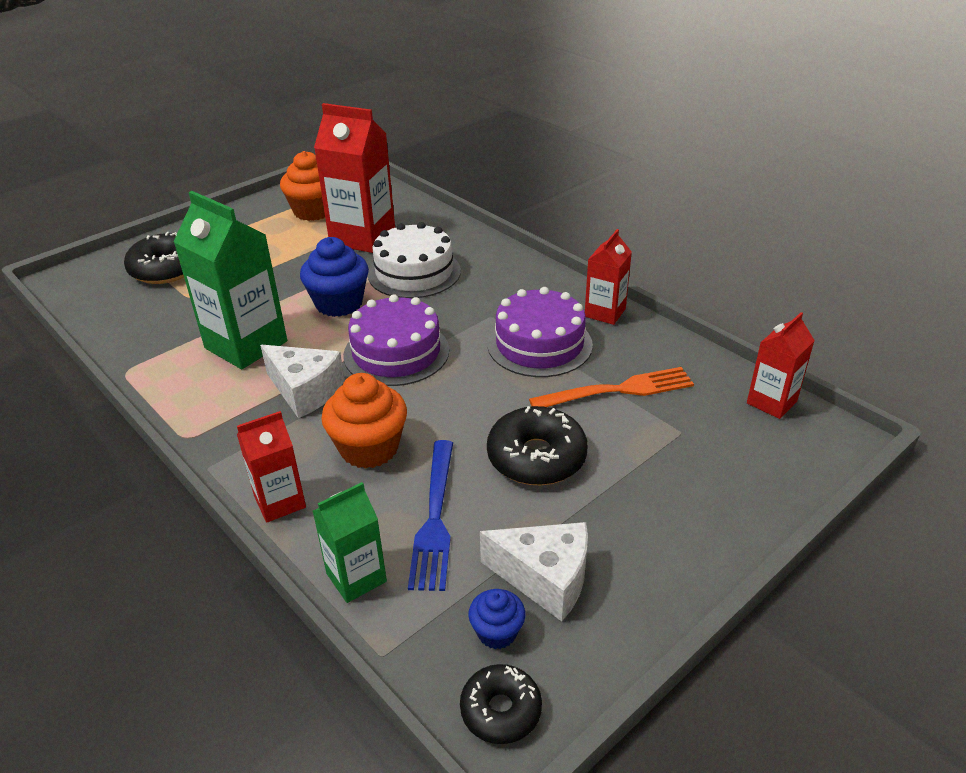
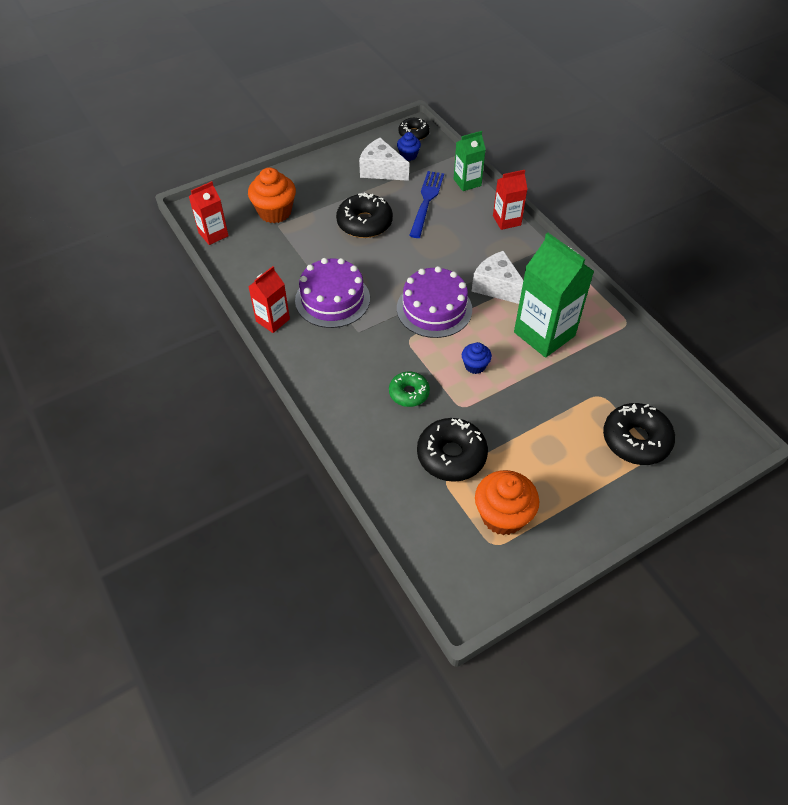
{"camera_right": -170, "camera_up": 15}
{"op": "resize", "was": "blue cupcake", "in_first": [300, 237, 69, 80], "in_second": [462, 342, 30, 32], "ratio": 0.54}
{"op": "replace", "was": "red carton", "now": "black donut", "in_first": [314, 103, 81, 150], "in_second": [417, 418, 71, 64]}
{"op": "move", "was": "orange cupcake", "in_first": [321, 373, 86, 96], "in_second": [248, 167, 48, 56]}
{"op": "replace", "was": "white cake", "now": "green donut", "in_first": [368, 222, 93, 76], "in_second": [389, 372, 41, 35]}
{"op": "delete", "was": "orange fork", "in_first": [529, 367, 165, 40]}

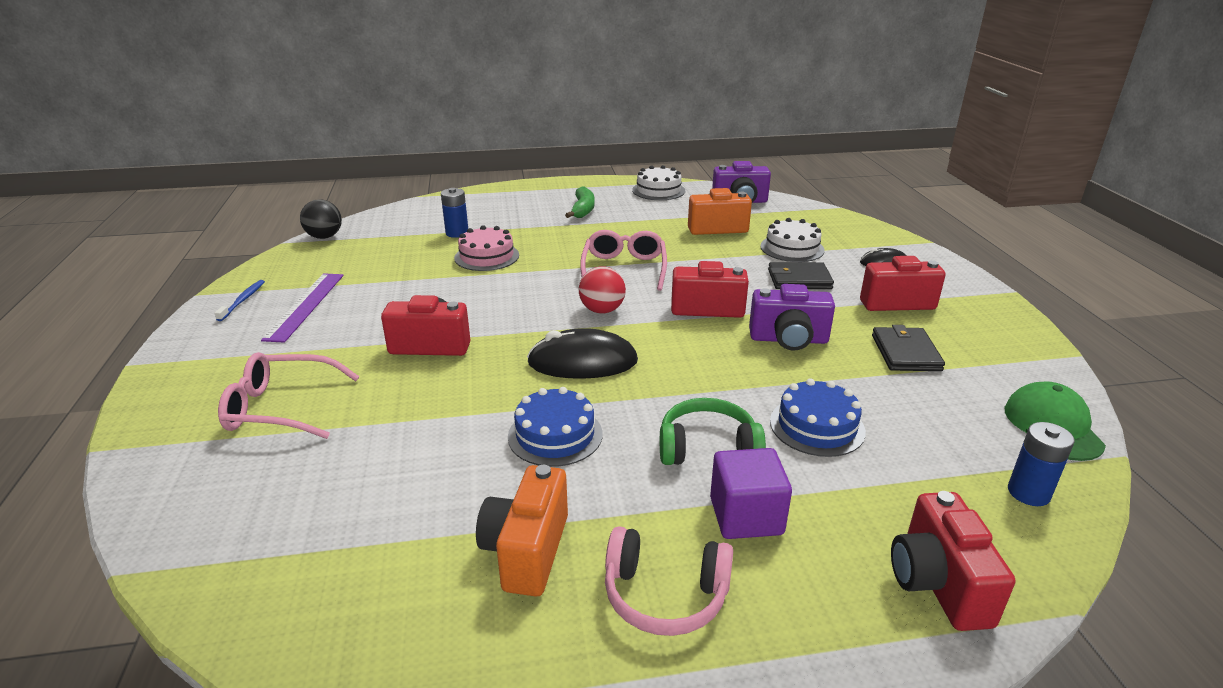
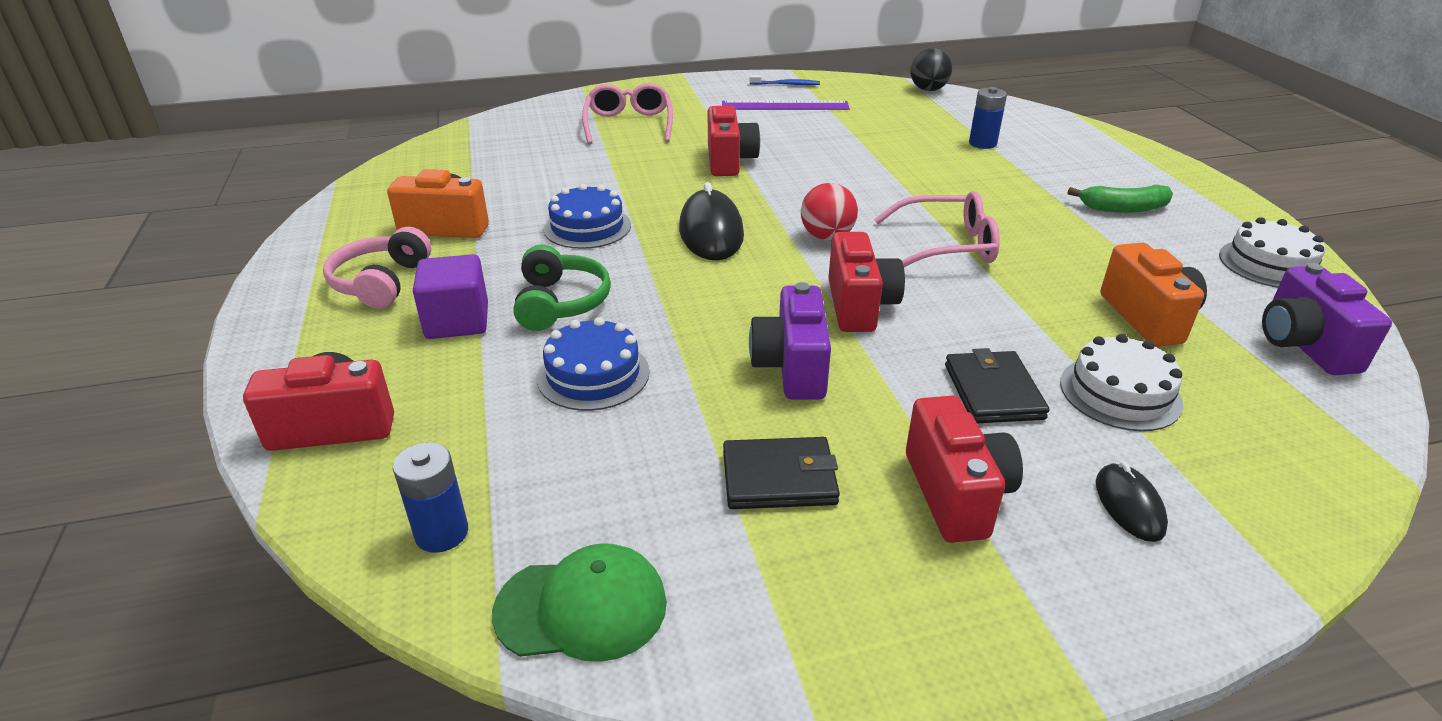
{"camera_right": 85, "camera_up": 5}
{"op": "delete", "was": "pink cake", "in_first": [454, 225, 65, 46]}

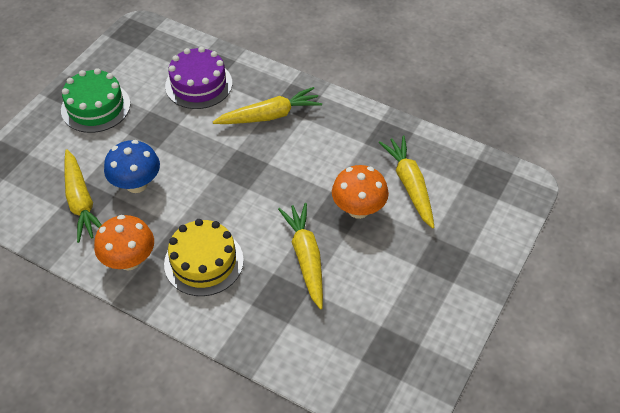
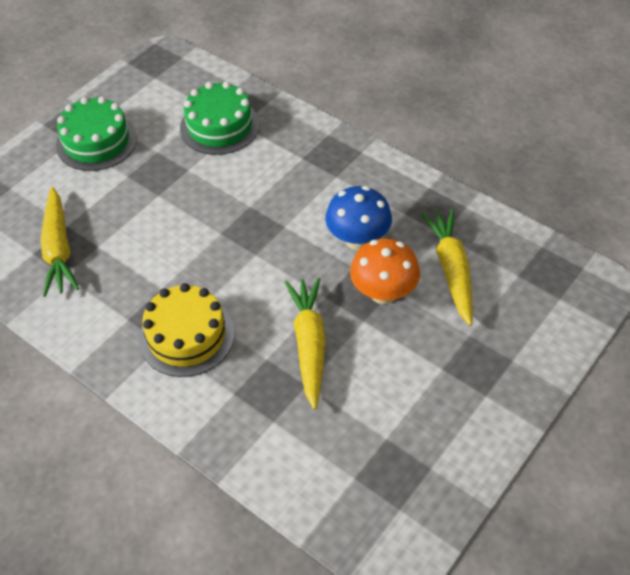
{"camera_right": 10, "camera_up": 0}
{"op": "delete", "was": "orange mushroom", "in_first": [94, 215, 60, 55]}
{"op": "move", "was": "blue mushroom", "in_first": [104, 140, 56, 53], "in_second": [325, 186, 67, 64]}
{"op": "recolor", "was": "purple cake", "now": "green cake", "in_first": [165, 47, 67, 62], "in_second": [180, 81, 80, 74]}
{"op": "delete", "was": "yellow carrot", "in_first": [213, 87, 109, 37]}

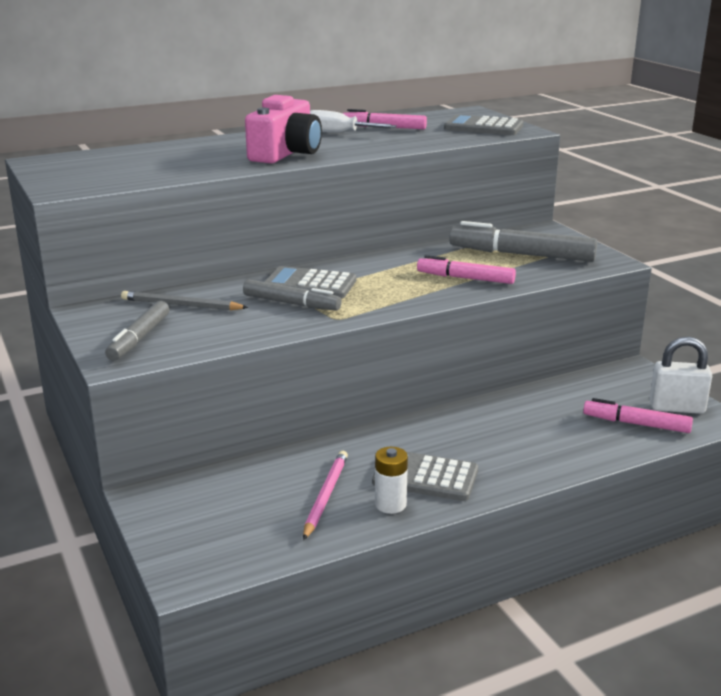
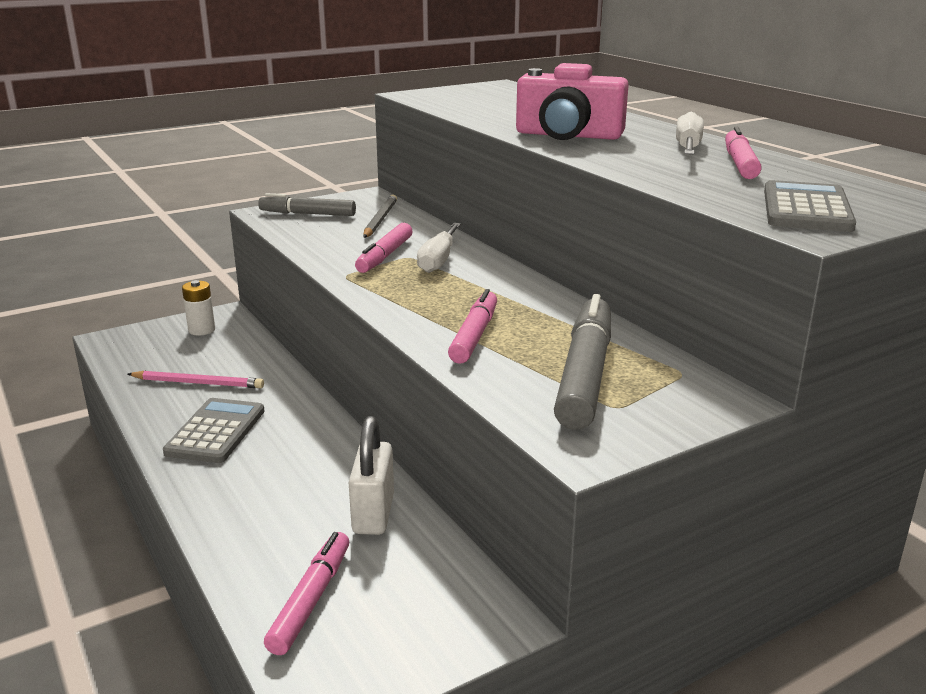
{"camera_right": 85, "camera_up": 0}
{"op": "recolor", "was": "grey marker", "now": "pink marker", "in_first": [243, 280, 99, 31], "in_second": [355, 223, 58, 50]}
{"op": "replace", "was": "grey calculator", "now": "white screwdriver", "in_first": [264, 266, 92, 33], "in_second": [417, 223, 44, 50]}
{"op": "move", "was": "white battery", "in_first": [375, 447, 33, 67], "in_second": [182, 280, 33, 55]}
{"op": "move", "was": "white padlock", "in_first": [649, 337, 63, 77], "in_second": [348, 416, 46, 119]}

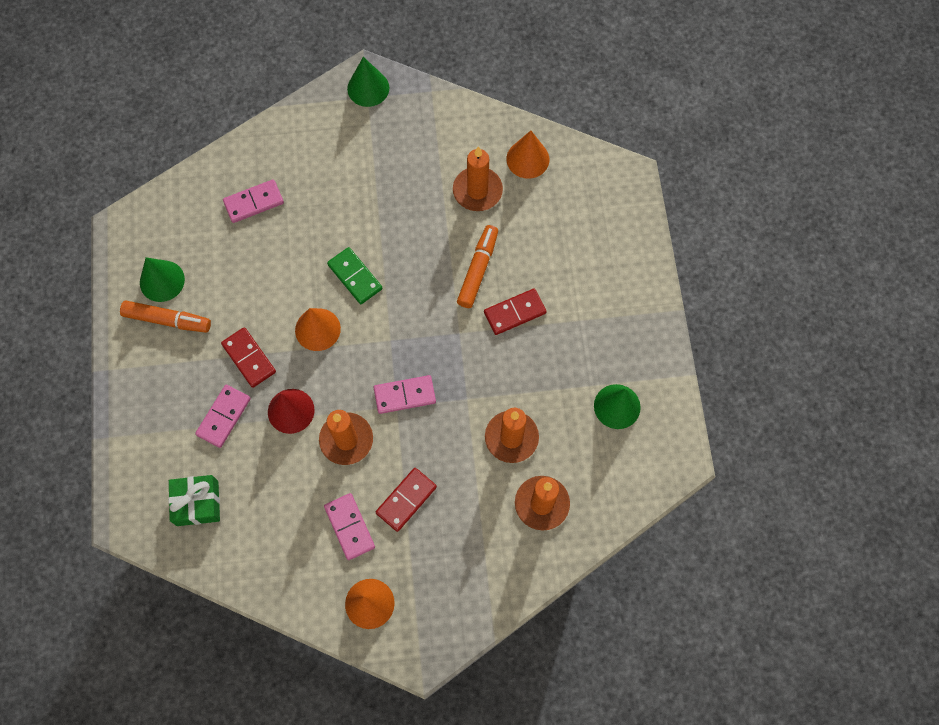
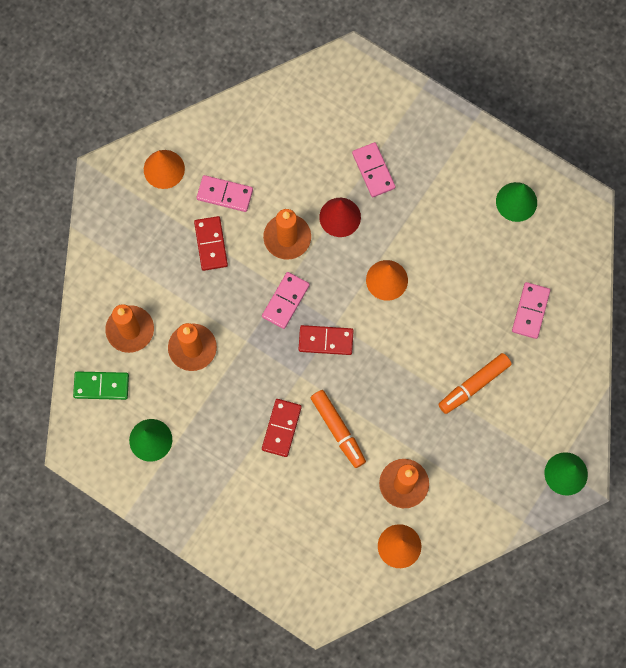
{"camera_right": 130, "camera_up": 5}
{"op": "move", "was": "orange marker", "in_first": [120, 300, 91, 33], "in_second": [438, 353, 74, 61]}
{"op": "delete", "was": "green gift", "in_first": [168, 475, 52, 51]}
{"op": "move", "was": "red domino", "in_first": [221, 327, 55, 61], "in_second": [298, 325, 56, 30]}
{"op": "move", "was": "green domino", "in_first": [327, 247, 55, 57], "in_second": [73, 371, 56, 29]}

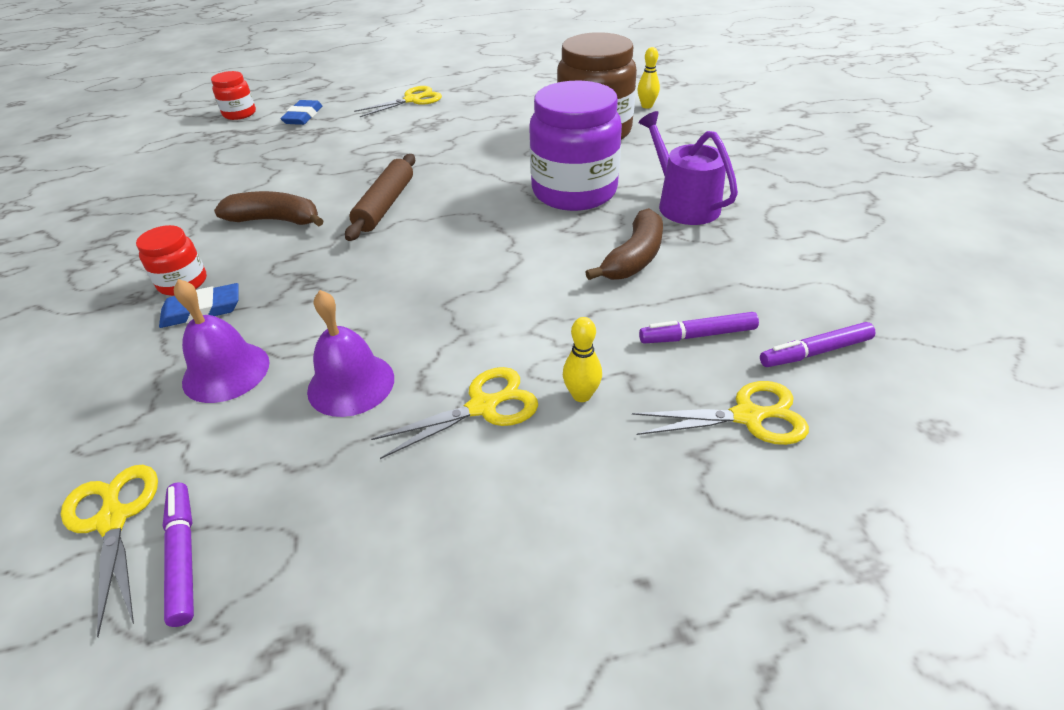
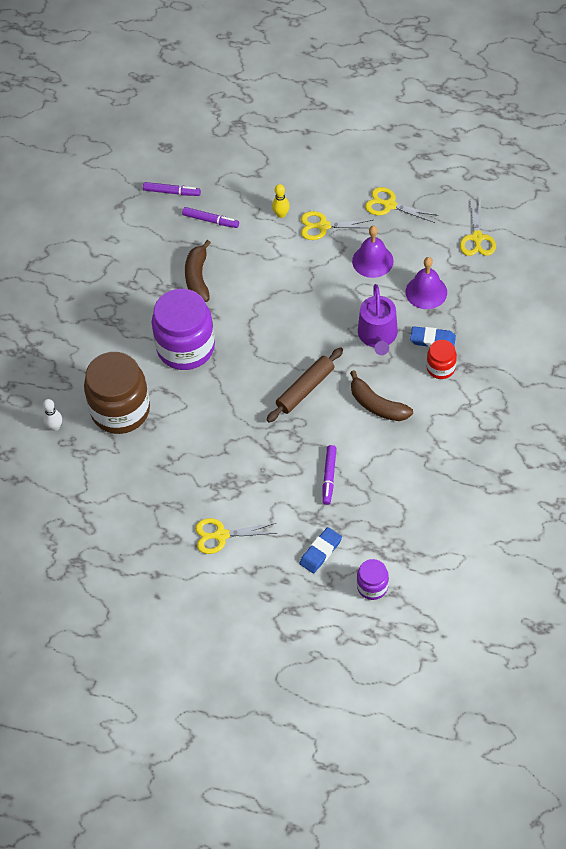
{"camera_right": -150, "camera_up": 15}
{"op": "move", "was": "purple marker", "in_first": [162, 483, 32, 144], "in_second": [322, 445, 15, 60]}
{"op": "recolor", "was": "red jar", "now": "purple jar", "in_first": [211, 71, 45, 49], "in_second": [357, 559, 32, 41]}
{"op": "rotate", "was": "brown banana", "in_first": [585, 208, 78, 72], "in_second": [185, 240, 26, 62], "clockwise": -60}
{"op": "move", "was": "yellow scissors", "in_first": [632, 381, 177, 64], "in_second": [365, 187, 74, 36]}
{"op": "recolor", "was": "yellow bowling pin", "now": "white bowling pin", "in_first": [637, 47, 23, 62], "in_second": [43, 399, 19, 32]}
{"op": "move", "was": "purple watering can", "in_first": [639, 111, 99, 114], "in_second": [358, 284, 40, 71]}

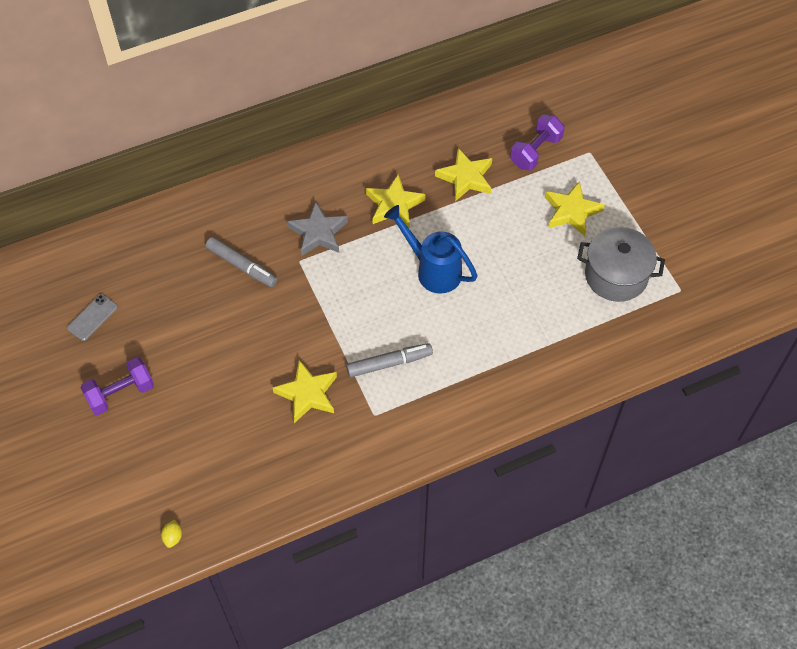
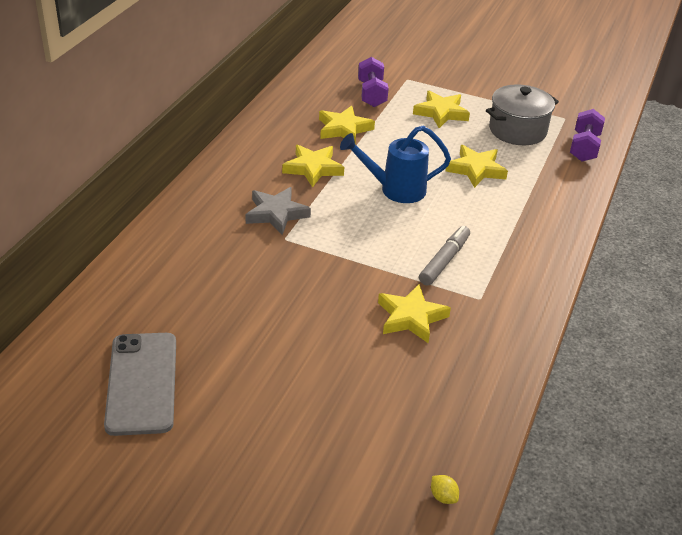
{"camera_right": -45, "camera_up": -20}
{"op": "resize", "was": "grey phone", "in_first": [67, 294, 51, 47], "in_second": [104, 333, 72, 103], "ratio": 2.03}
{"op": "move", "was": "purple dumbbell", "in_first": [80, 357, 74, 58], "in_second": [570, 109, 35, 53]}
{"op": "delete", "was": "grey marker", "in_first": [205, 237, 73, 50]}
{"op": "insert", "now": "yellow star", "in_second": [446, 145, 62, 43]}

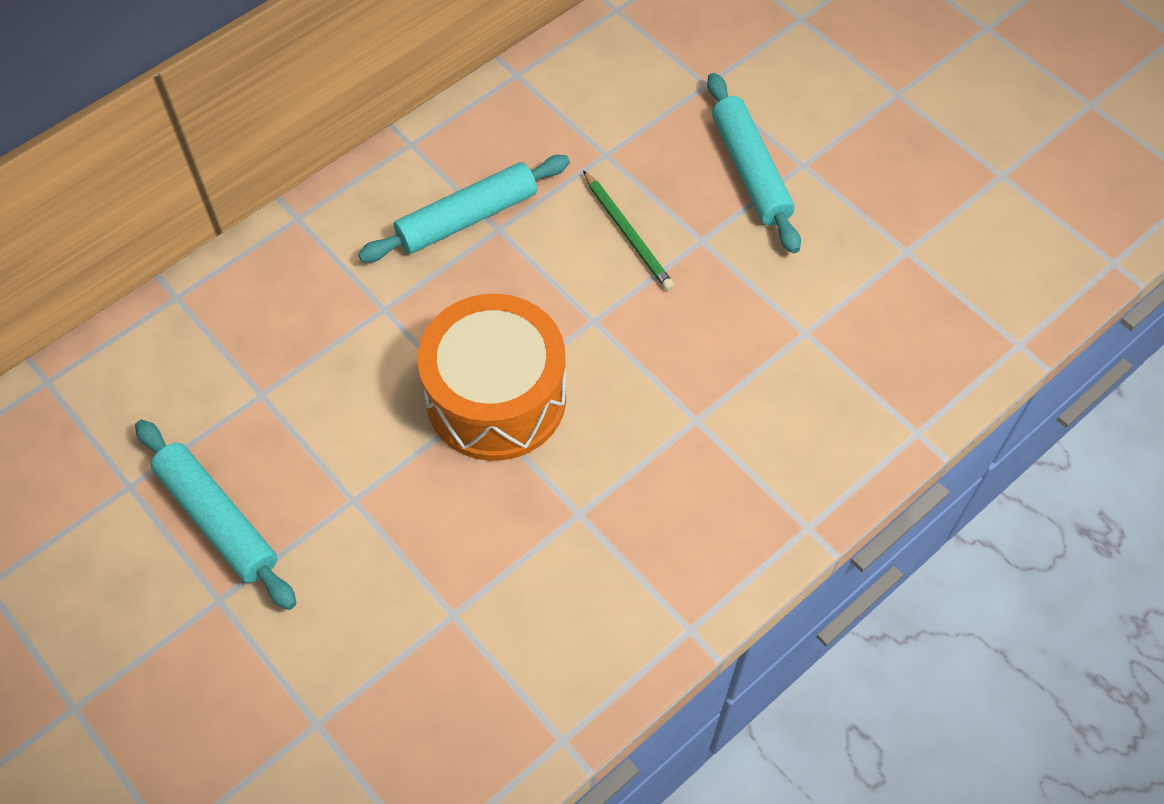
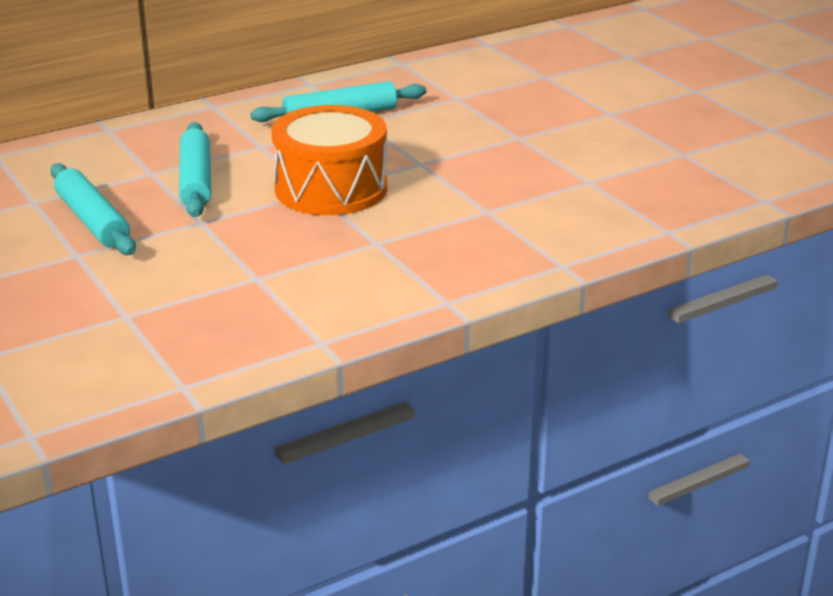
{"camera_right": 10, "camera_up": -30}
{"op": "delete", "was": "green pencil", "in_first": [583, 170, 91, 121]}
{"op": "move", "was": "turquoise rolling pin", "in_first": [707, 73, 94, 181], "in_second": [179, 122, 32, 95]}

